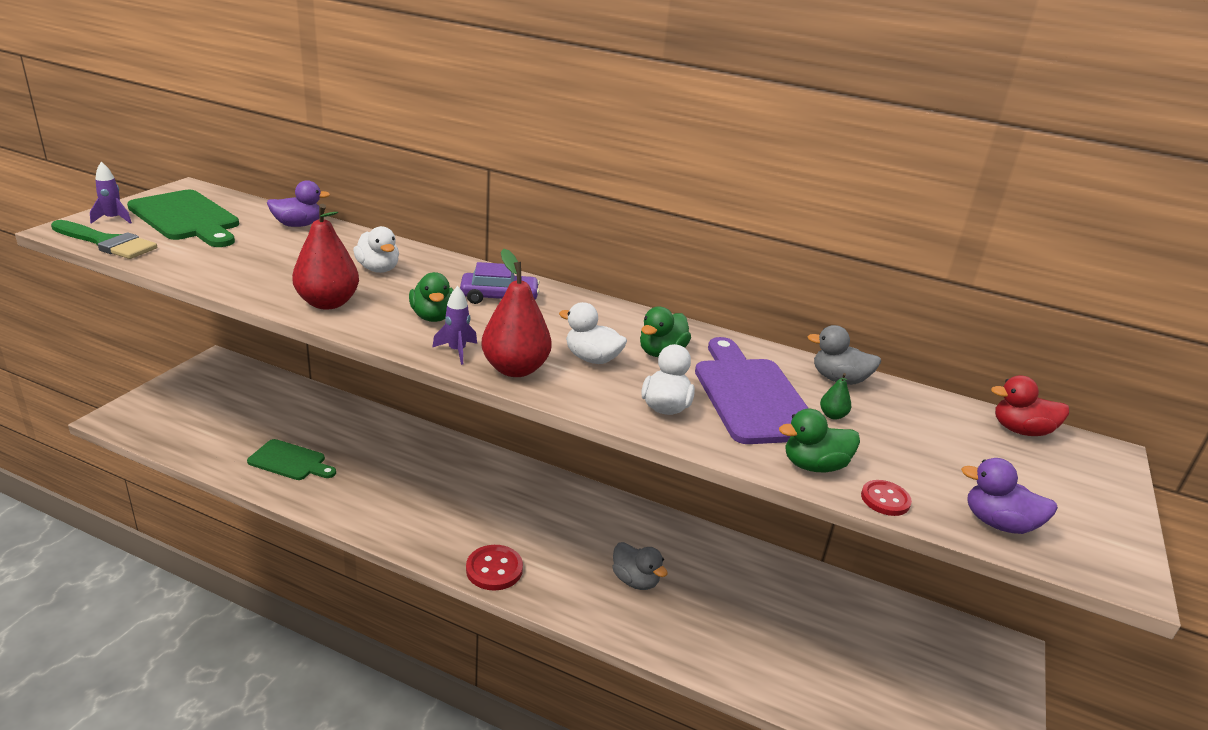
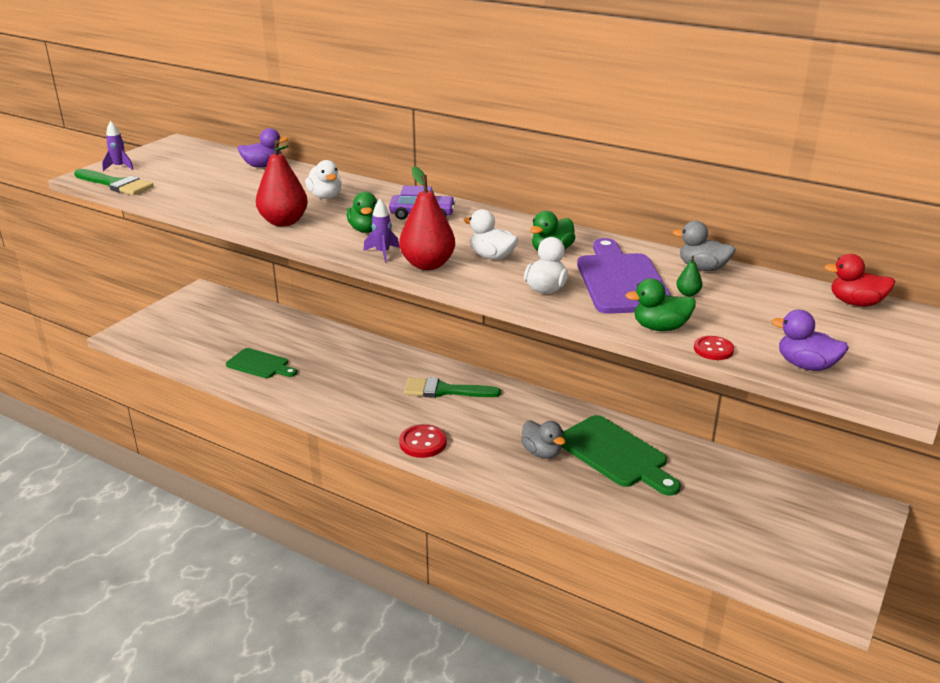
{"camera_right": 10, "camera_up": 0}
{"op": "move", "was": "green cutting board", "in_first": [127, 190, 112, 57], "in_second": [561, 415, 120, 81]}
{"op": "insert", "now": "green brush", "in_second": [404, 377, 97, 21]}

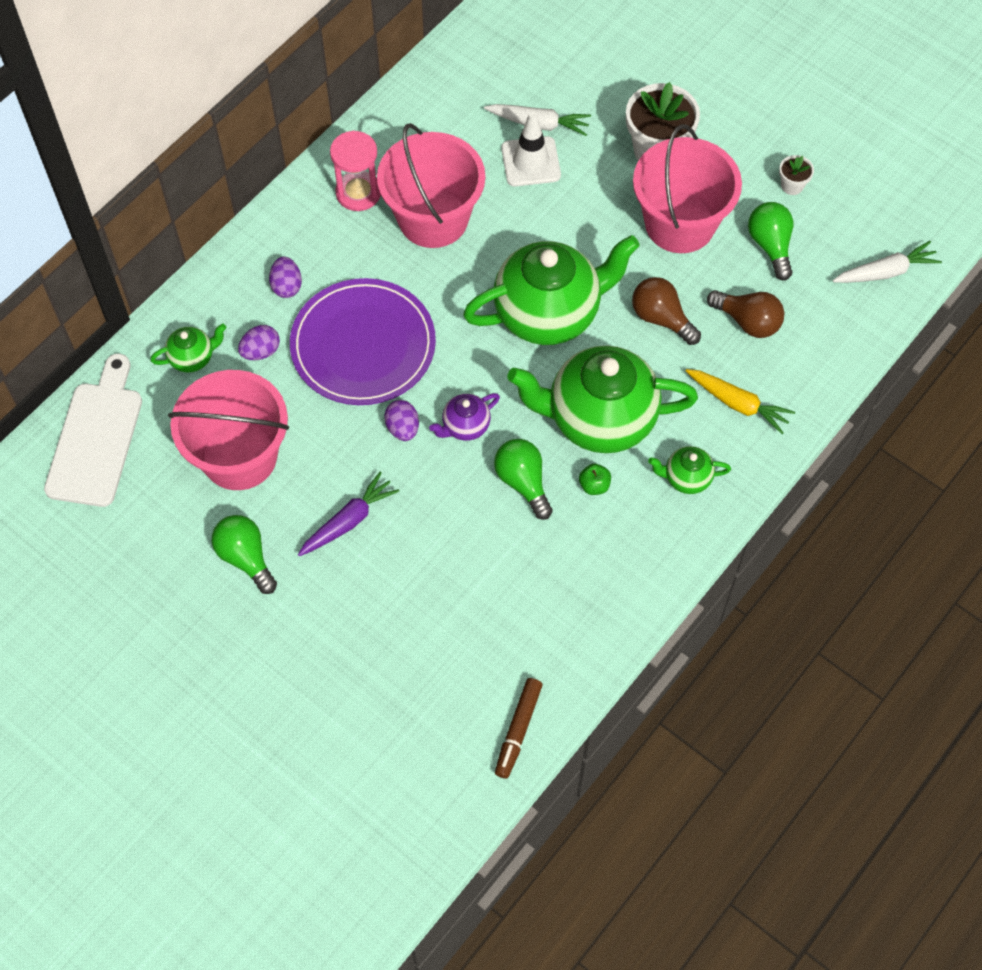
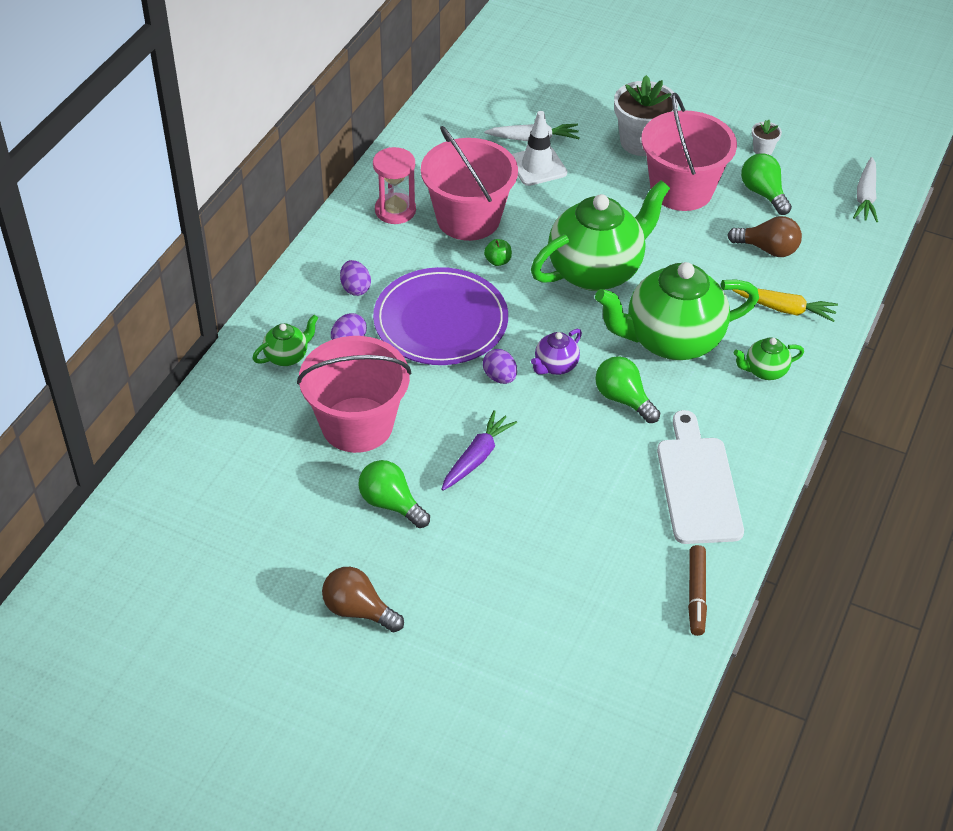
{"camera_right": -15, "camera_up": -15}
{"op": "move", "was": "white cutting board", "in_first": [44, 354, 98, 153], "in_second": [657, 410, 87, 134]}
{"op": "move", "was": "green apple", "in_first": [579, 463, 32, 32], "in_second": [484, 239, 28, 27]}
{"op": "move", "was": "brown light bulb", "in_first": [632, 277, 69, 68], "in_second": [322, 567, 82, 65]}
{"op": "rotate", "was": "white carrot", "in_first": [833, 241, 109, 42], "in_second": [853, 157, 25, 65], "clockwise": 135}

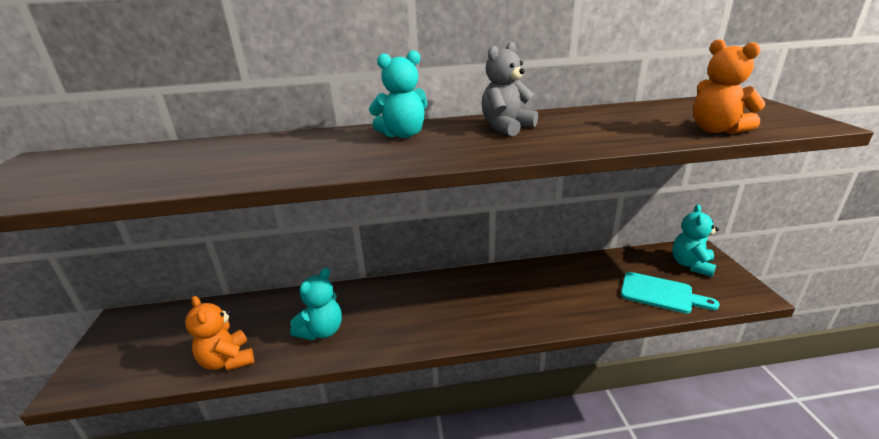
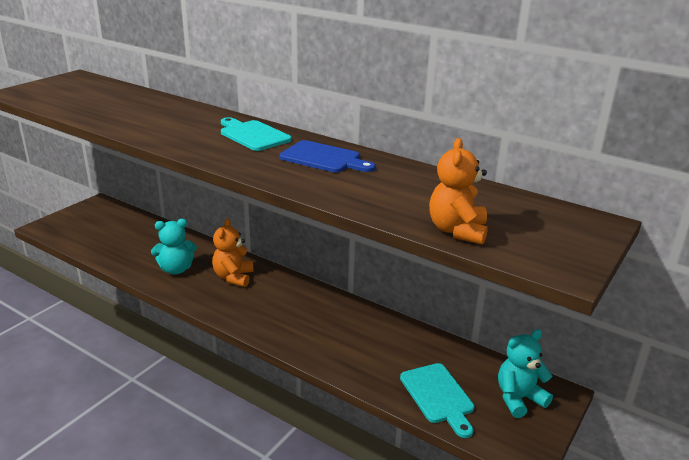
{"camera_right": 40, "camera_up": 0}
{"op": "move", "was": "orange teddy bear", "in_first": [185, 296, 69, 75], "in_second": [212, 218, 42, 69]}
{"op": "replace", "was": "turquoise teddy bear", "now": "turquoise cutting board", "in_first": [369, 50, 58, 88], "in_second": [221, 117, 71, 34]}
{"op": "replace", "was": "grey teddy bear", "now": "blue cutting board", "in_first": [482, 42, 56, 94], "in_second": [280, 140, 96, 33]}

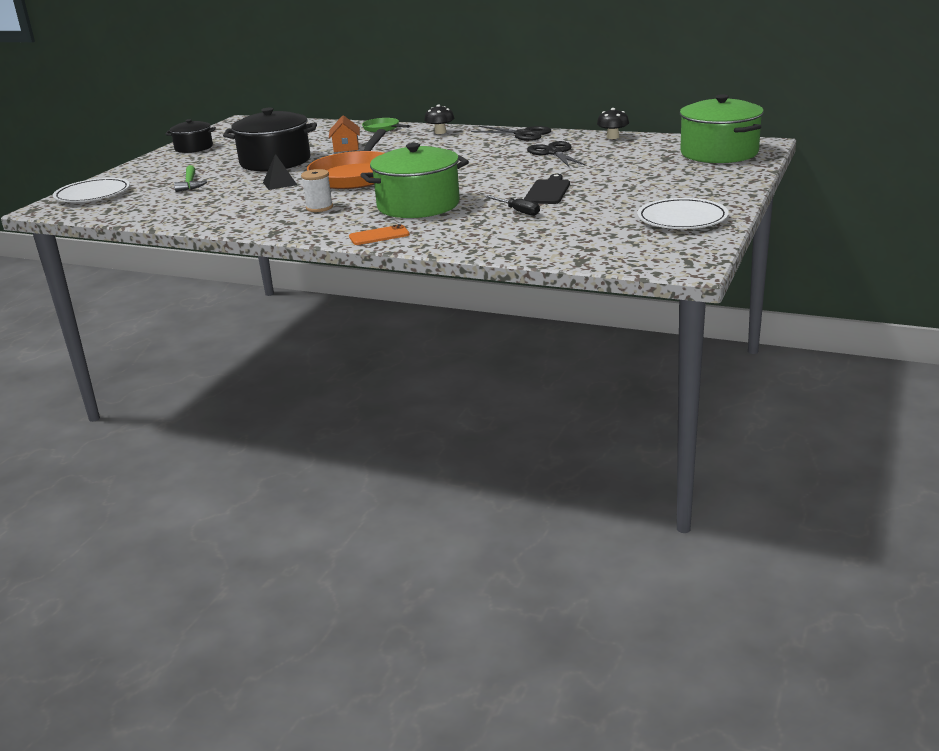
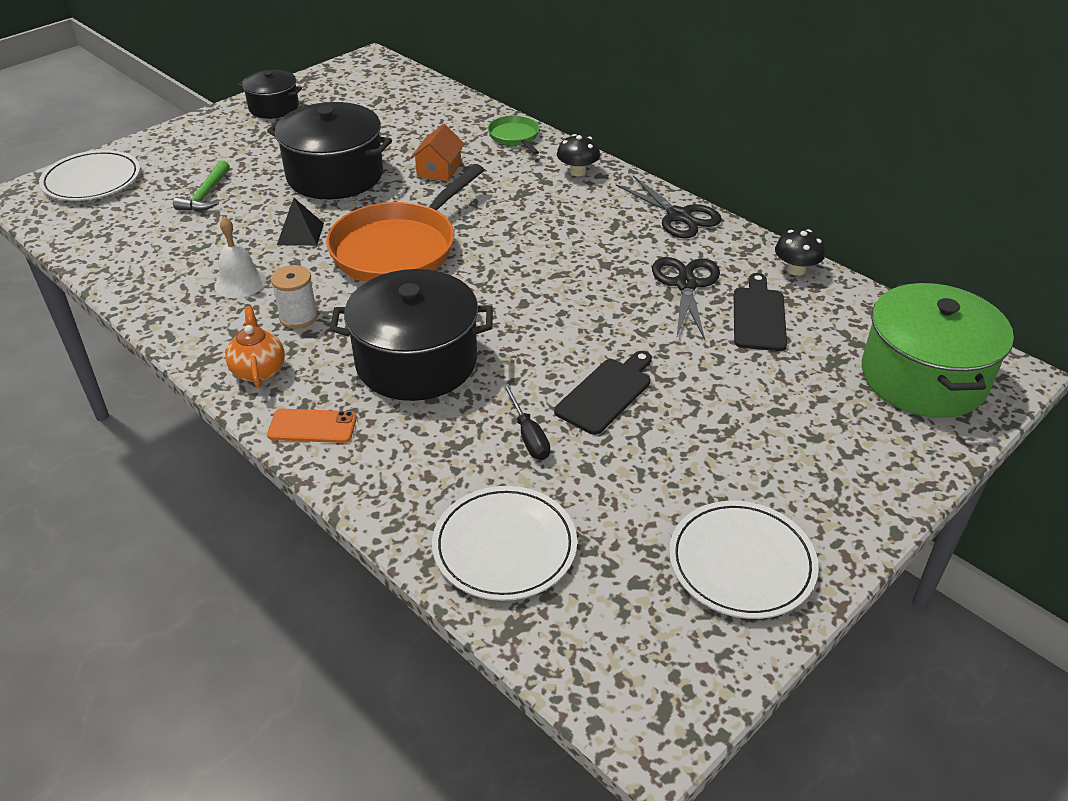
{"camera_right": 20, "camera_up": 15}
{"op": "recolor", "was": "green pot", "now": "black pot", "in_first": [360, 143, 109, 75], "in_second": [330, 269, 163, 132]}
{"op": "insert", "now": "white bell", "in_second": [214, 217, 52, 81]}
{"op": "insert", "now": "orange teapot", "in_second": [225, 306, 60, 82]}
{"op": "insert", "now": "white plate", "in_second": [432, 486, 145, 115]}
{"op": "insert", "now": "black cutting board", "in_second": [734, 273, 53, 78]}

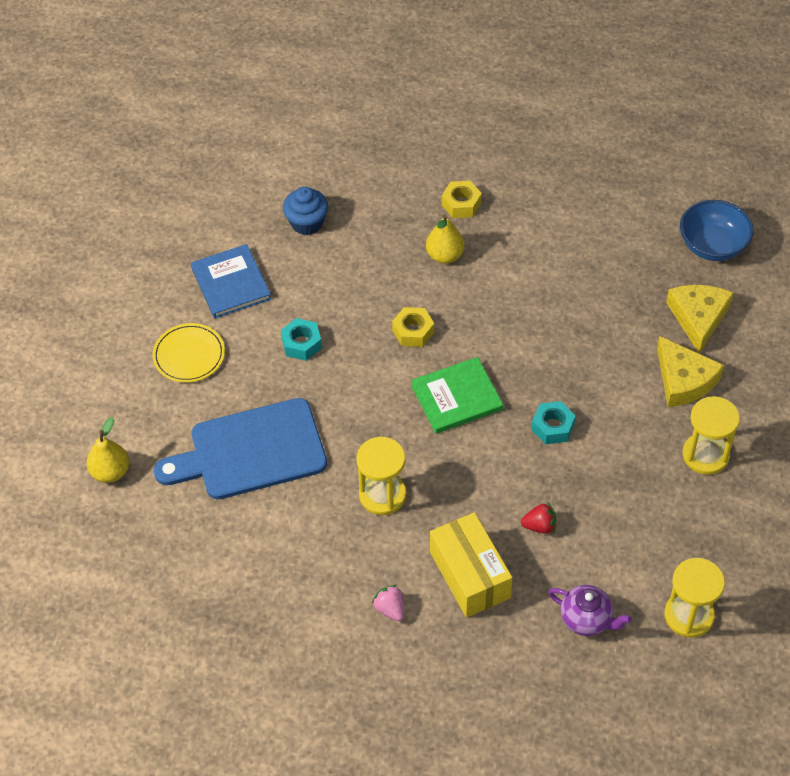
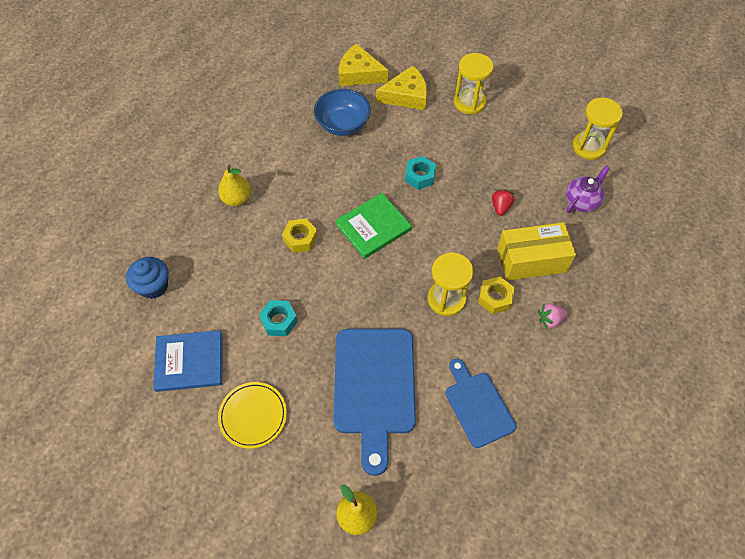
{"camera_right": -75, "camera_up": 5}
{"op": "rotate", "was": "green book", "in_first": [411, 357, 92, 77], "in_second": [335, 193, 77, 66], "clockwise": 60}
{"op": "move", "was": "yellow nut", "in_first": [442, 181, 40, 37], "in_second": [478, 277, 37, 37]}
{"op": "move", "was": "blue bowl", "in_first": [680, 200, 73, 61], "in_second": [314, 89, 57, 47]}
{"op": "insert", "now": "blue cutting board", "in_second": [446, 359, 70, 89]}

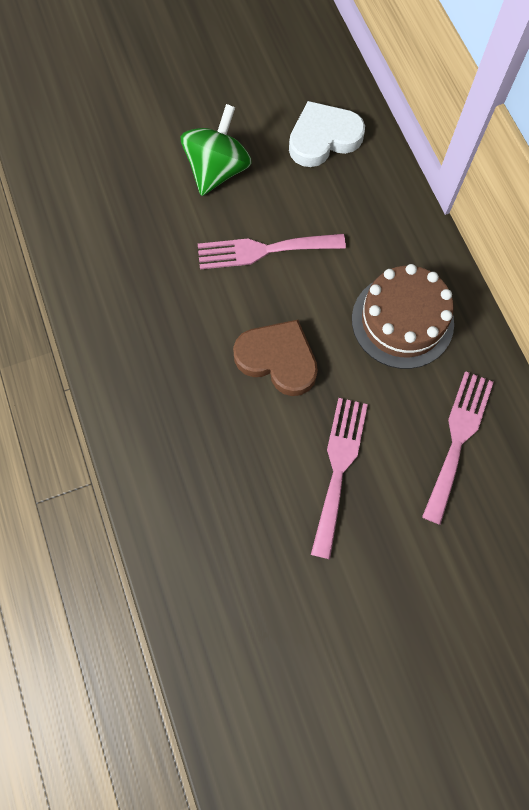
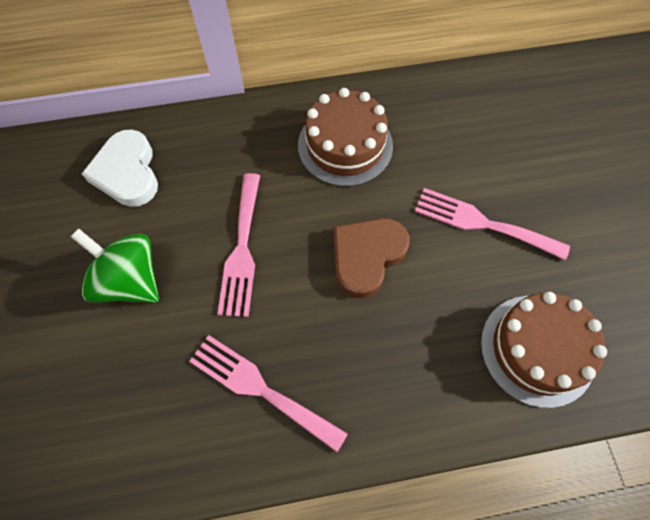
{"camera_right": -80, "camera_up": -5}
{"op": "move", "was": "pink fork", "in_first": [422, 371, 72, 154], "in_second": [189, 335, 159, 117]}
{"op": "insert", "now": "brown cake", "in_second": [481, 292, 126, 116]}

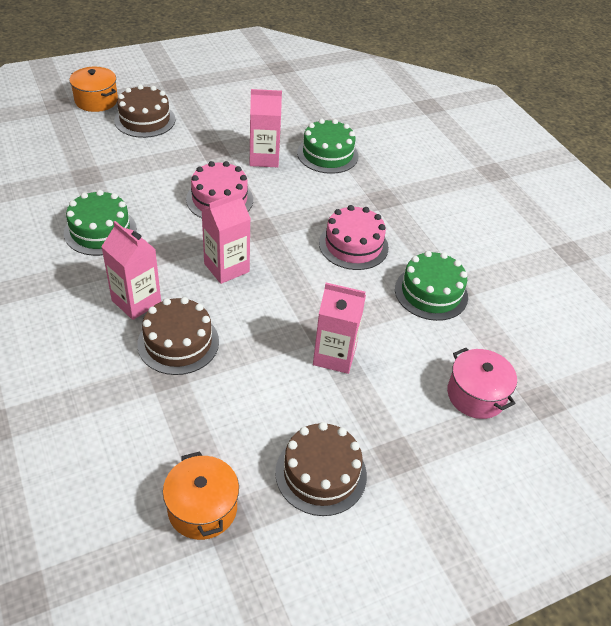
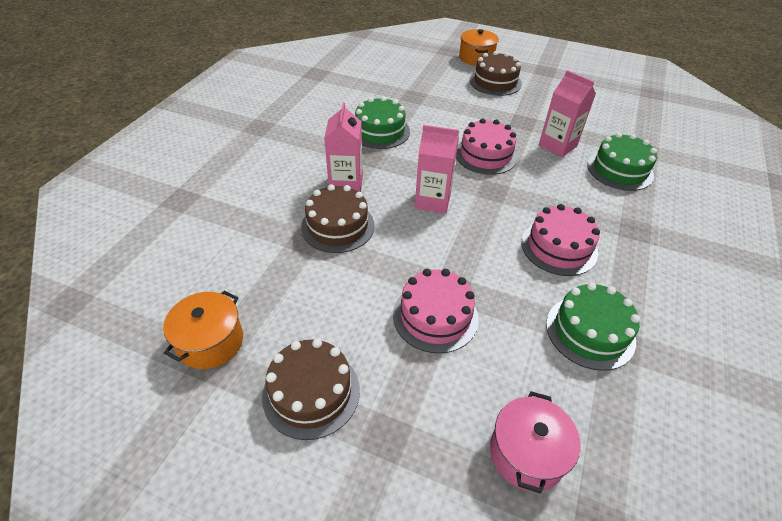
{"camera_right": 50, "camera_up": 0}
{"op": "replace", "was": "pink carton", "now": "pink cake", "in_first": [313, 283, 53, 91], "in_second": [393, 269, 86, 84]}

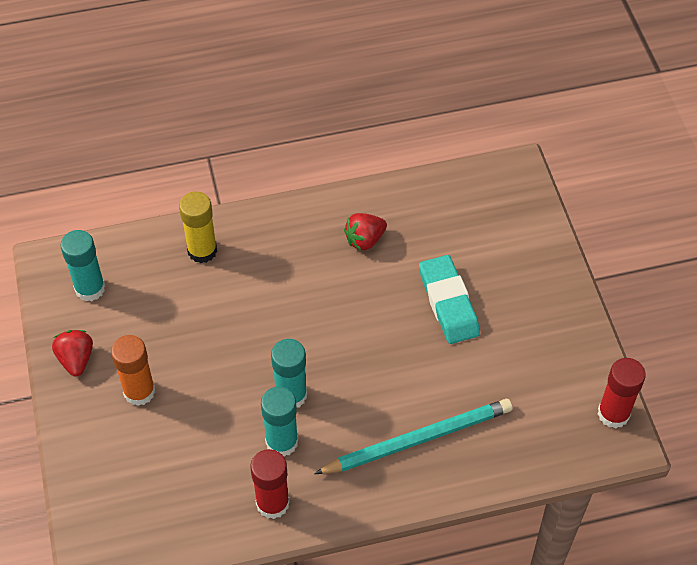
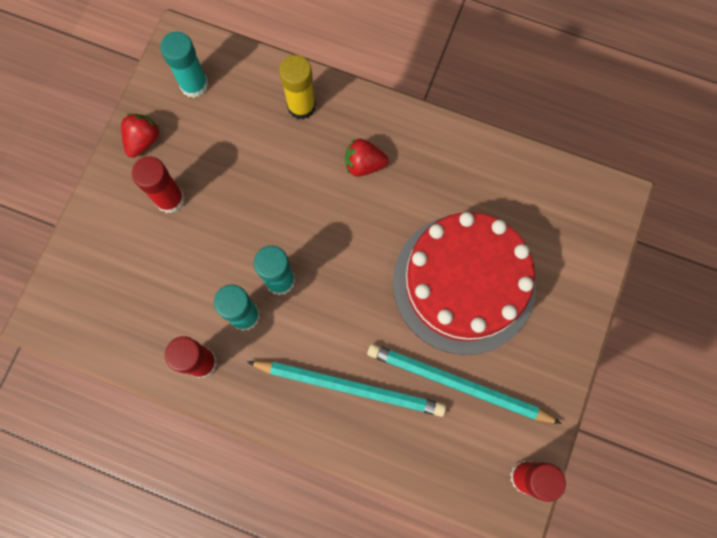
{"camera_right": 35, "camera_up": 20}
{"op": "recolor", "was": "orange glue stick", "now": "red glue stick", "in_first": [111, 335, 44, 71], "in_second": [132, 157, 53, 56]}
{"op": "move", "was": "red strawberry", "in_first": [344, 213, 43, 38], "in_second": [345, 139, 43, 38]}
{"op": "replace", "was": "turquoise eraser", "now": "red cake", "in_first": [419, 255, 61, 89], "in_second": [393, 212, 143, 143]}
{"op": "insert", "now": "turquoise pencil", "in_second": [367, 344, 195, 80]}

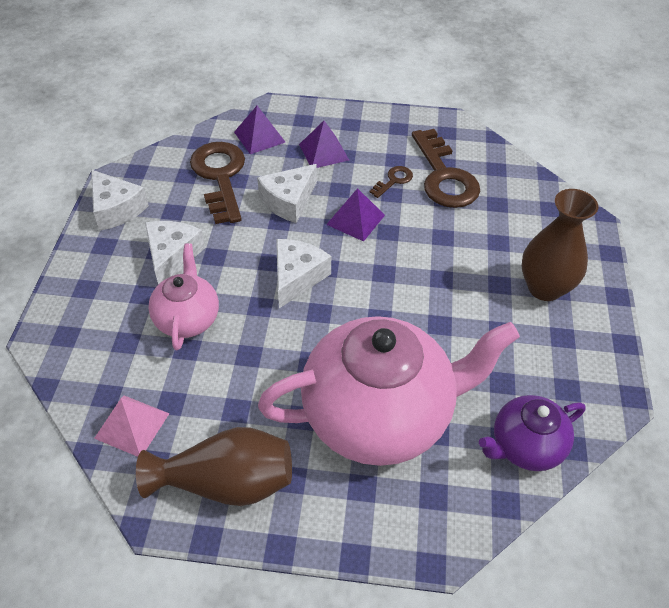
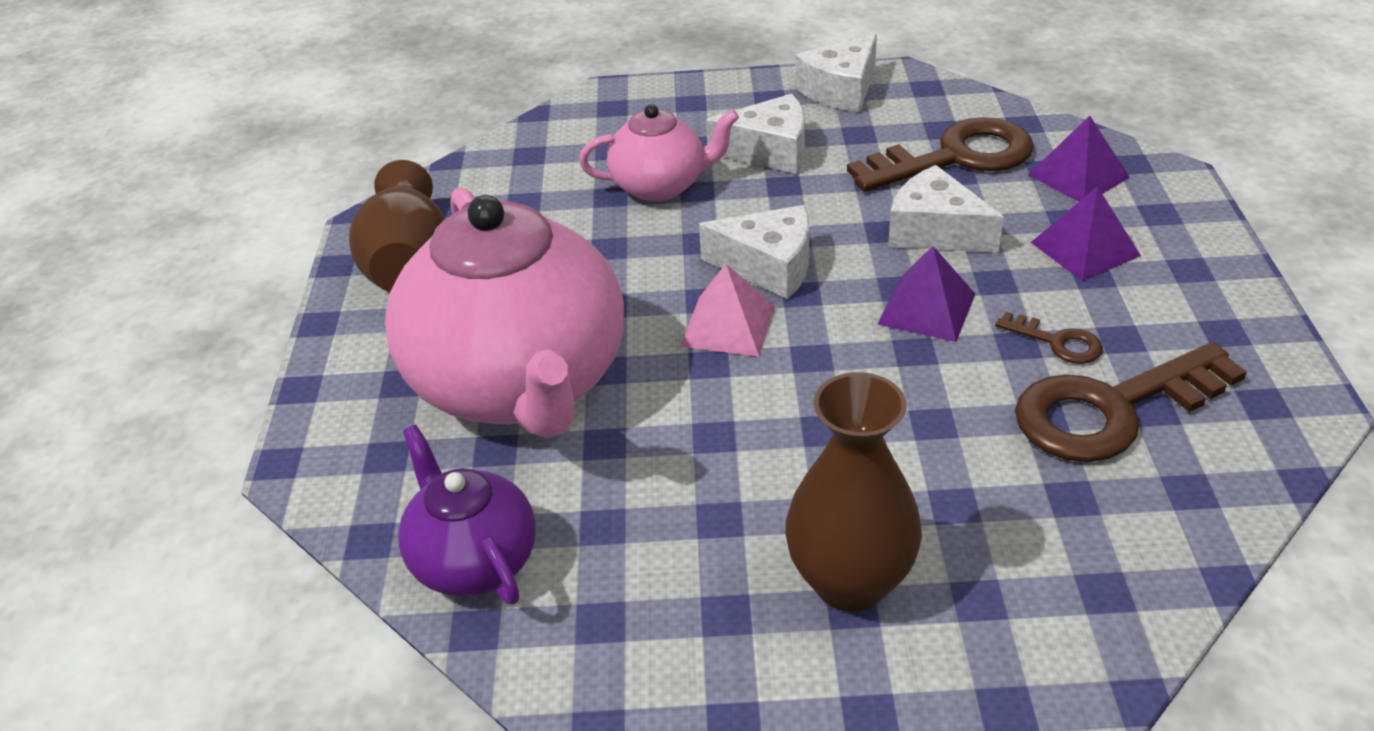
{"camera_right": 85, "camera_up": -10}
{"op": "move", "was": "pink pyramid", "in_first": [94, 396, 76, 61], "in_second": [680, 264, 95, 93]}

